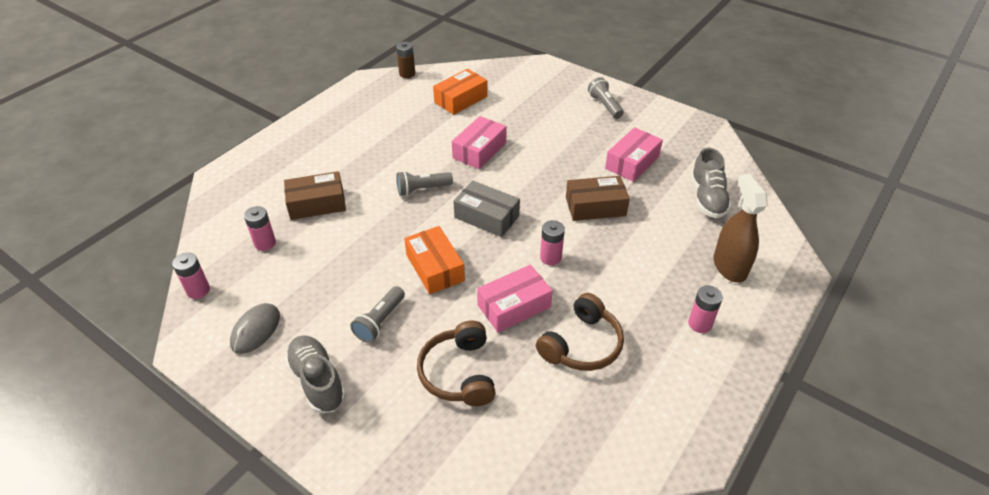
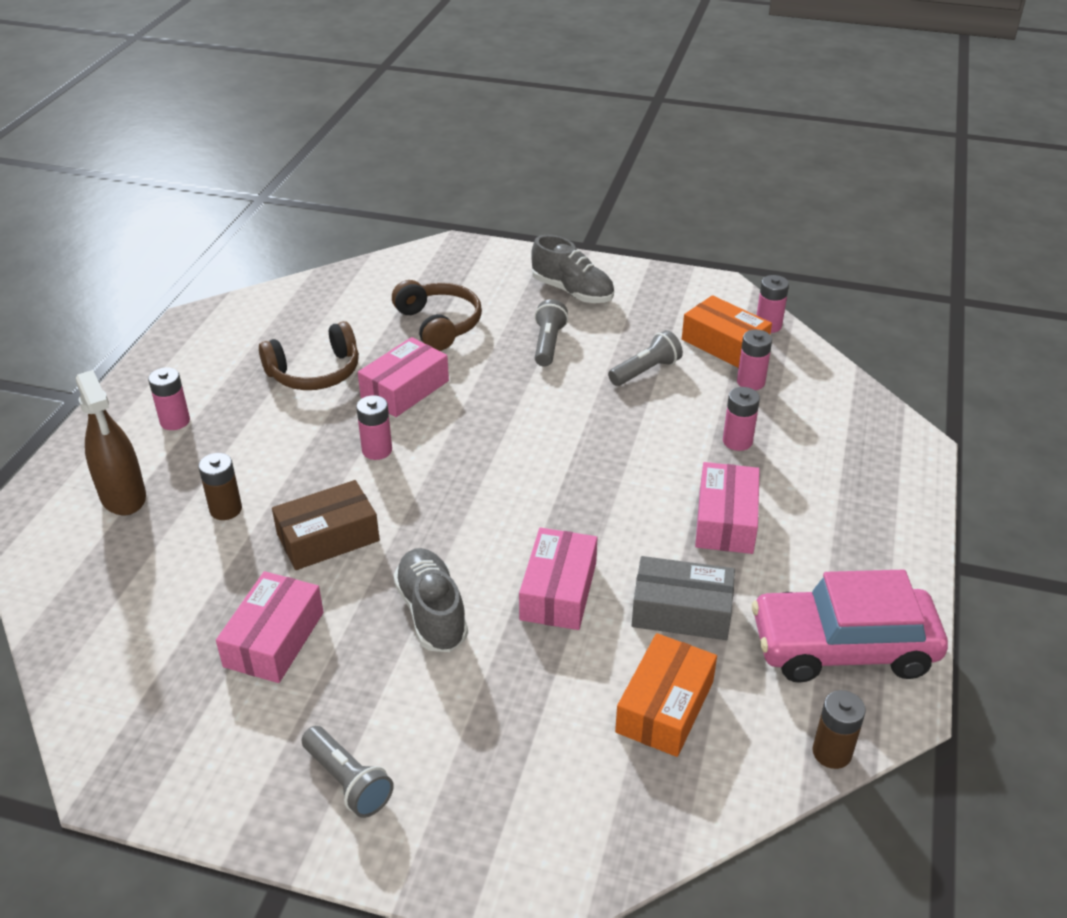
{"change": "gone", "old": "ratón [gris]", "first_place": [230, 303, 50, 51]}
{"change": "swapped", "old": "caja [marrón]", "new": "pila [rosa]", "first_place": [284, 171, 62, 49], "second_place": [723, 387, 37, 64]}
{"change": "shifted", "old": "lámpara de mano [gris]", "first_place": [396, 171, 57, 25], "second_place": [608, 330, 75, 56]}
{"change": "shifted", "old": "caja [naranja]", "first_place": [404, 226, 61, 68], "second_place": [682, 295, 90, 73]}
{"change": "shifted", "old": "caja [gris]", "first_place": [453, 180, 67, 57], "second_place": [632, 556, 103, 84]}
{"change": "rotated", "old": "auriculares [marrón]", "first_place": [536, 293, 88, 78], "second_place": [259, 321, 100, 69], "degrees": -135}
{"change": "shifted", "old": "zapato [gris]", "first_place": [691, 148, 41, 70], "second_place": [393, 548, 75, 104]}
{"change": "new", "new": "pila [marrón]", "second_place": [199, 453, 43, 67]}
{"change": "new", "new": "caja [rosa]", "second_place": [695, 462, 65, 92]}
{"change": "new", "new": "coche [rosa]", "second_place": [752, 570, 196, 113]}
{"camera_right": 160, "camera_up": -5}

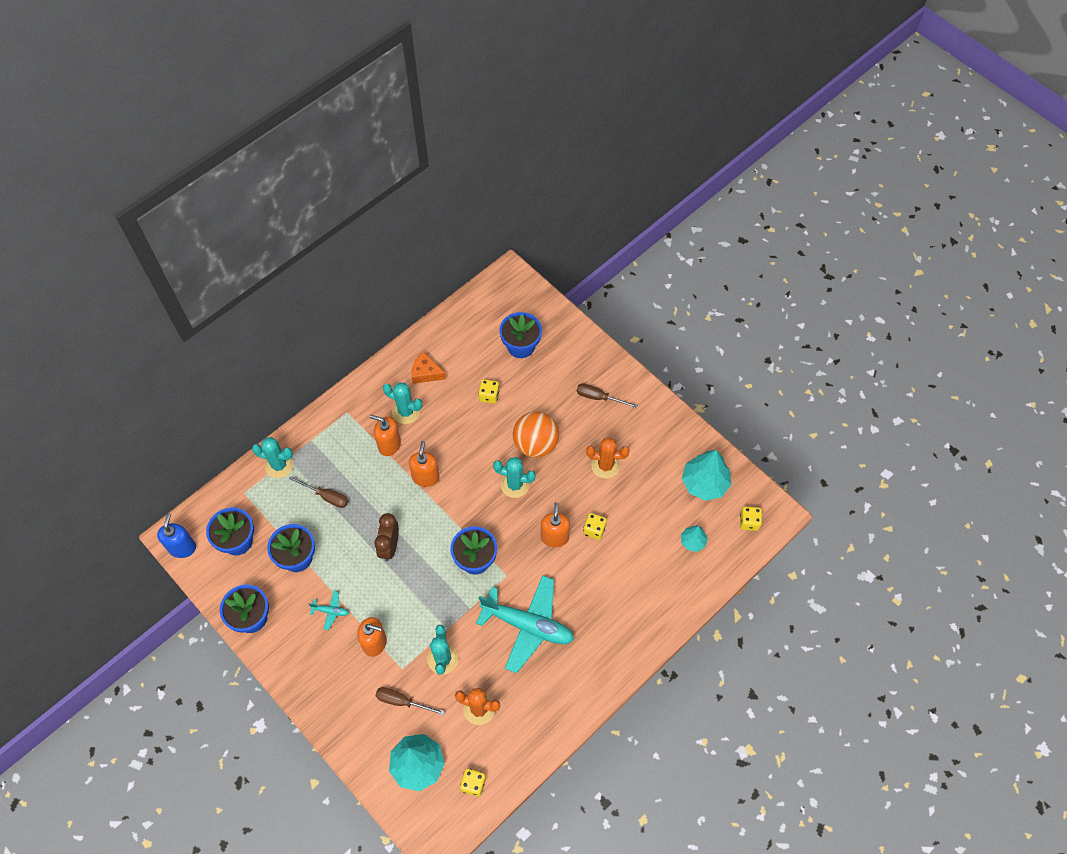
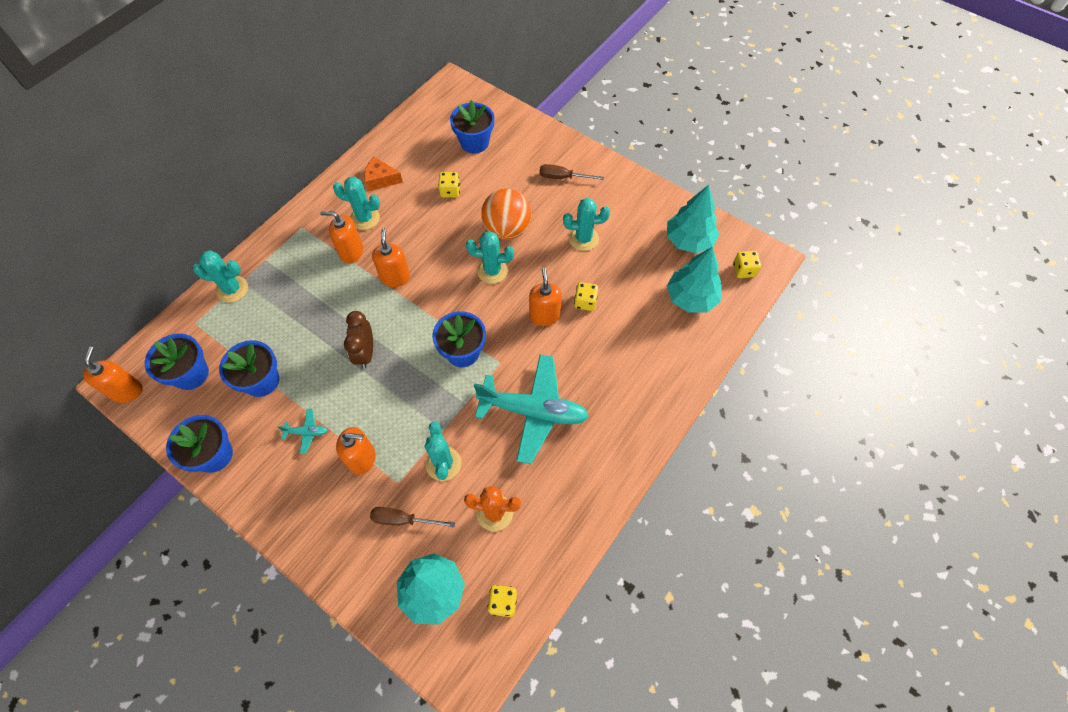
{"change": "repainted", "old": "dispensador de jabón [azul]", "new": "dispensador de jabón [naranja]", "first_place": [157, 513, 39, 45], "second_place": [83, 347, 60, 56]}
{"change": "gone", "old": "destornillador [marrón]", "first_place": [289, 476, 59, 32]}
{"change": "repainted", "old": "cactus [naranja]", "new": "cactus [turquesa]", "first_place": [586, 437, 44, 41], "second_place": [563, 198, 47, 53]}
{"change": "scaled", "old": "árbol [turquesa]", "first_place": [681, 526, 27, 26], "second_place": [667, 247, 55, 66], "factor": 1.88}
{"camera_right": -10, "camera_up": 0}

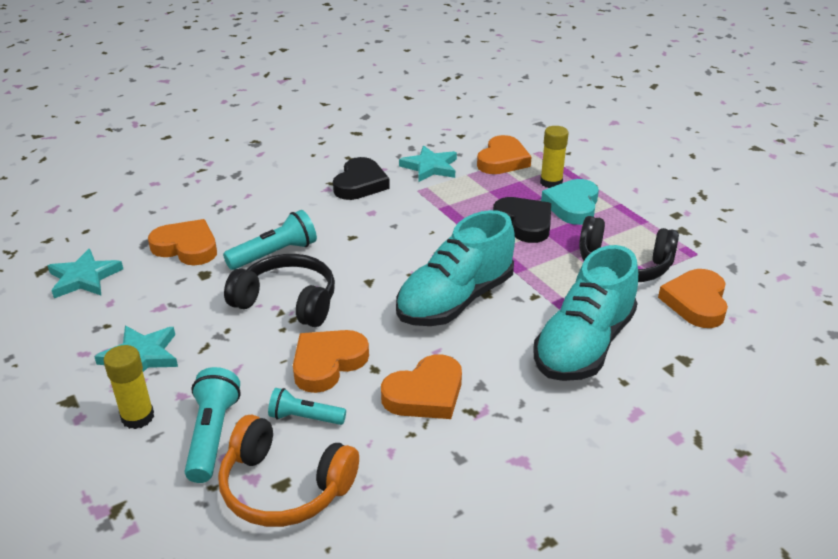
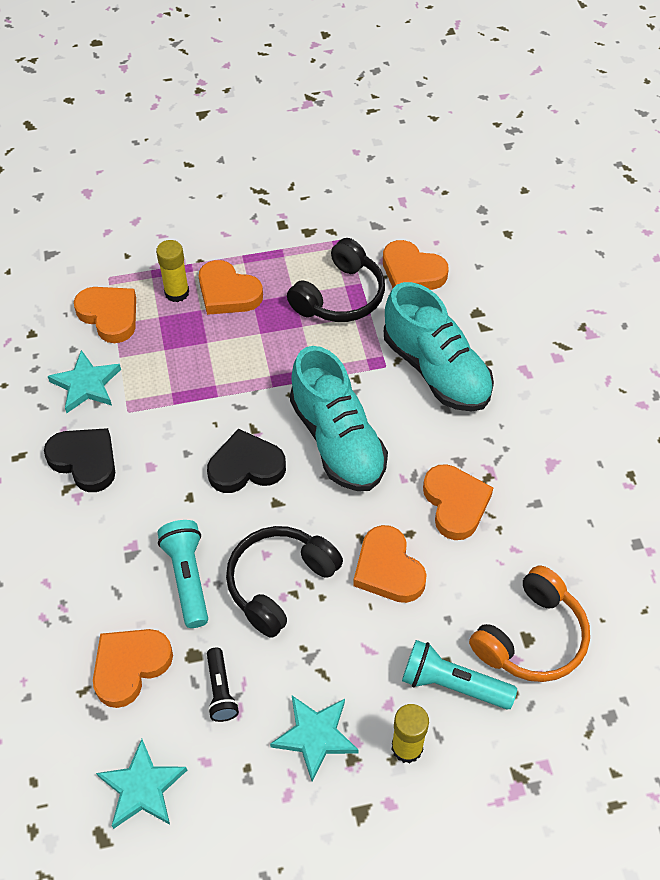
{"change": "gone", "old": "lámpara de mano [turquesa]", "first_place": [268, 388, 78, 37]}
{"change": "shifted", "old": "corazón [negro]", "first_place": [493, 197, 58, 46], "second_place": [207, 429, 79, 64]}
{"change": "repainted", "old": "corazón [turquesa]", "new": "corazón [naranja]", "first_place": [541, 179, 58, 46], "second_place": [199, 260, 64, 55]}
{"change": "new", "new": "lámpara de mano [negro]", "second_place": [207, 647, 32, 75]}
{"camera_right": -70, "camera_up": 20}

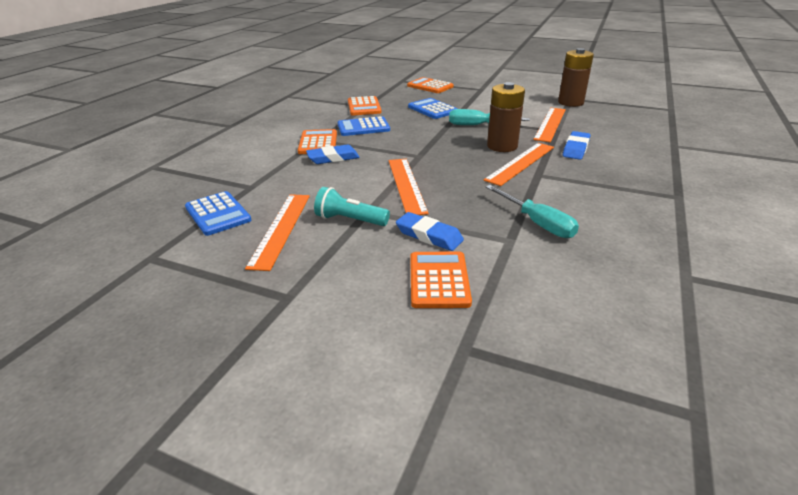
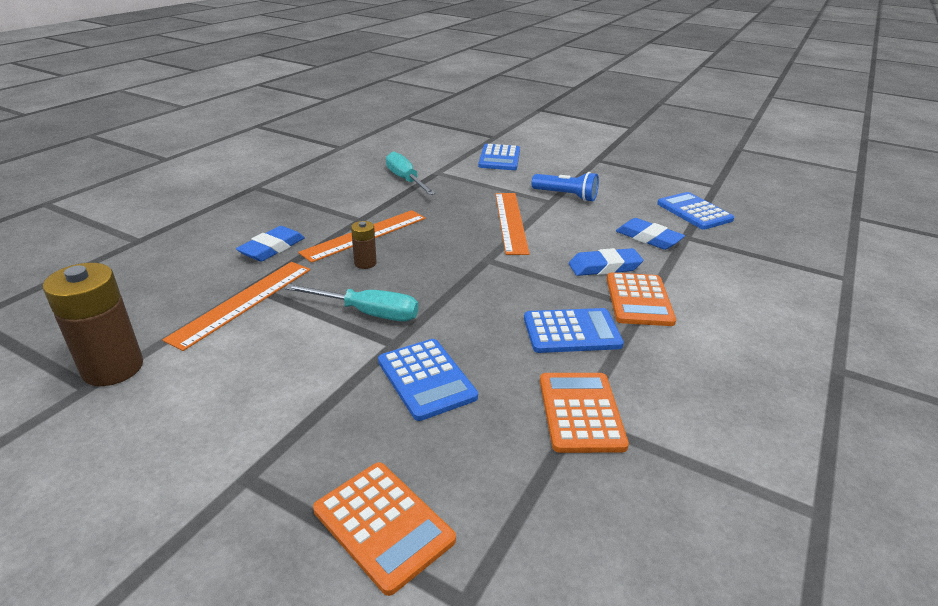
{"change": "gone", "old": "regla [naranja]", "first_place": [245, 194, 65, 77]}
{"change": "repainted", "old": "lámpara de mano [turquesa]", "new": "lámpara de mano [azul]", "first_place": [314, 187, 76, 39], "second_place": [532, 172, 67, 30]}
{"change": "shifted", "old": "goma de borrar [azul]", "first_place": [396, 212, 68, 39], "second_place": [616, 218, 69, 32]}
{"change": "repainted", "old": "calculadora [naranja]", "new": "calculadora [azul]", "first_place": [410, 251, 62, 57], "second_place": [478, 144, 42, 26]}
{"change": "scaled", "old": "pila [marrón]", "first_place": [487, 82, 38, 70], "second_place": [351, 221, 26, 48], "factor": 0.51}
{"camera_right": -175, "camera_up": 0}

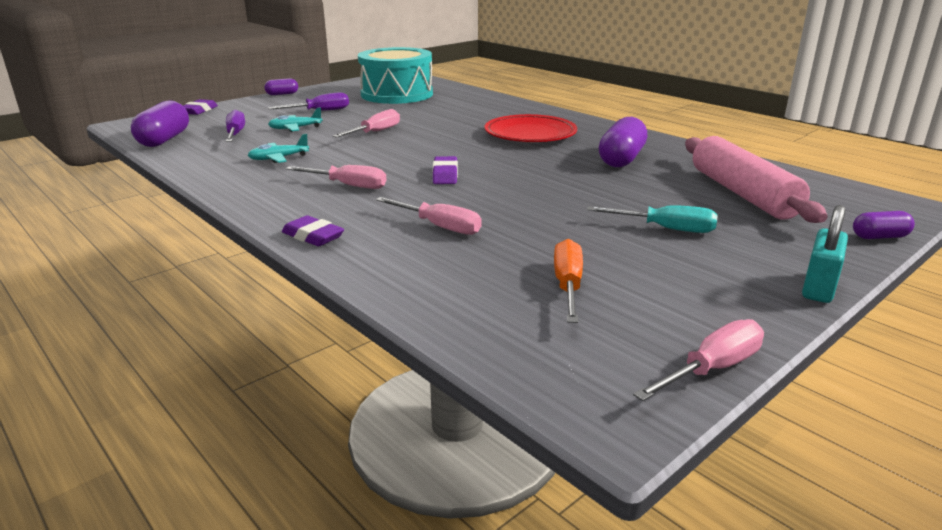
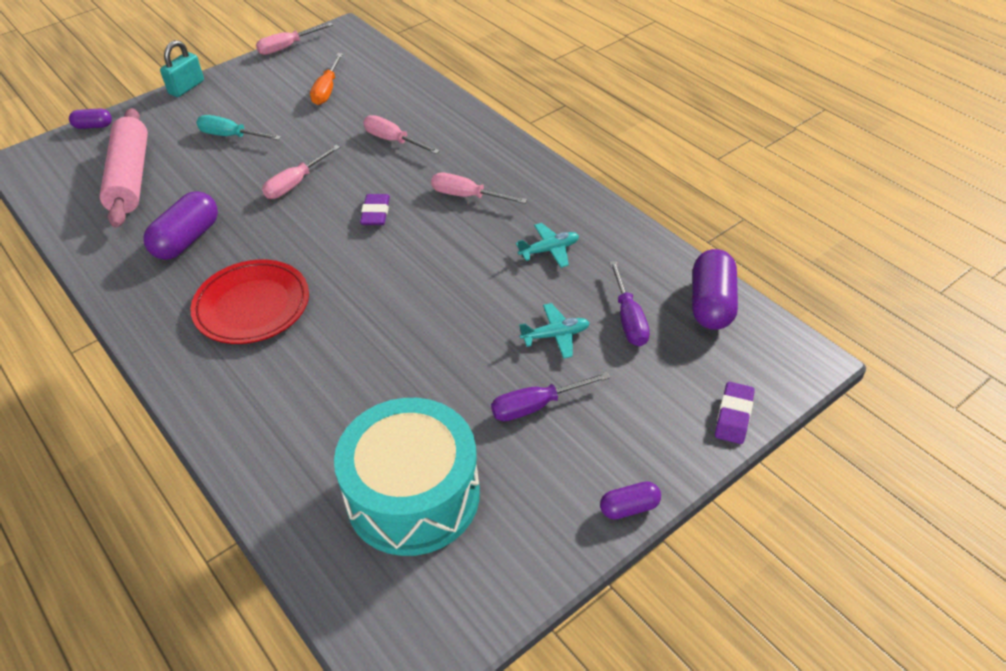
{"change": "gone", "old": "goma de borrar [morado]", "first_place": [282, 216, 62, 30]}
{"change": "shifted", "old": "destornillador [rosa]", "first_place": [333, 109, 67, 29], "second_place": [262, 145, 78, 54]}
{"camera_right": -175, "camera_up": 20}

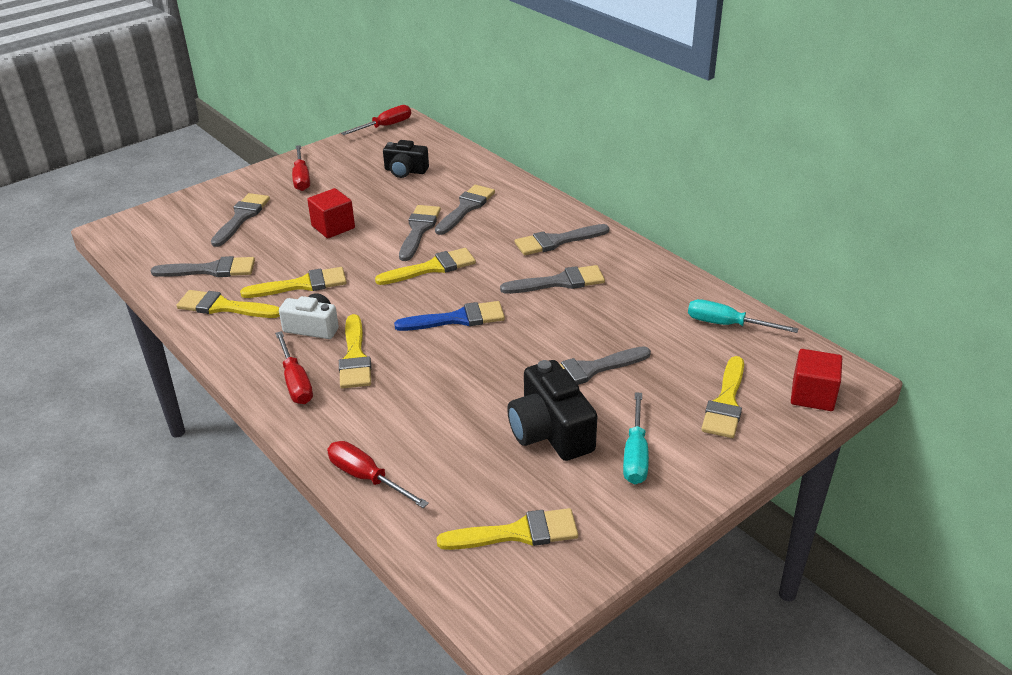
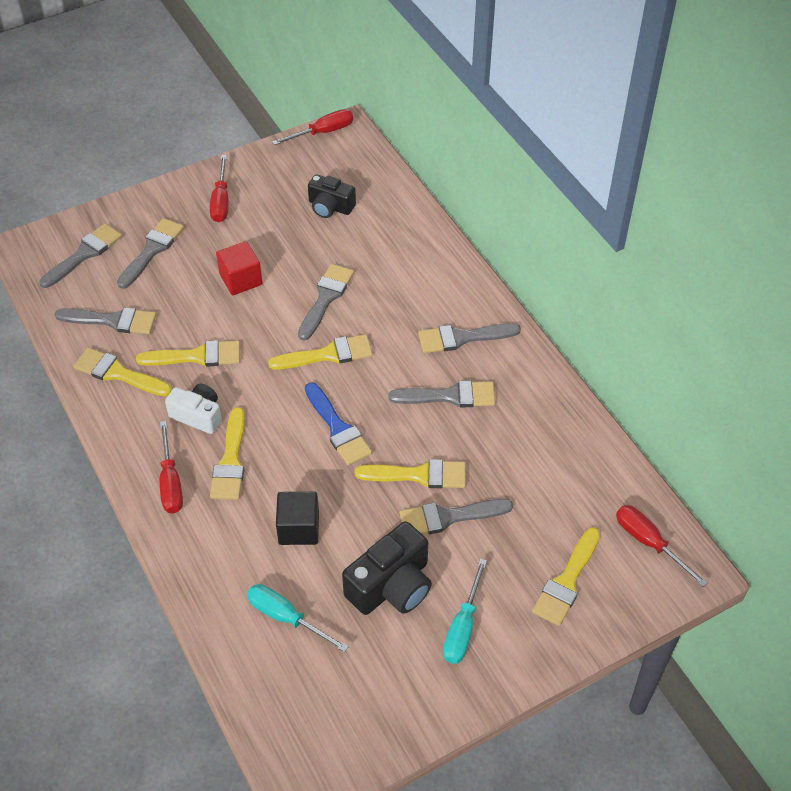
{"change": "shifted", "old": "destornillador [rojo]", "first_place": [327, 441, 102, 67], "second_place": [616, 505, 92, 82]}
{"change": "rotated", "old": "pincel [azul]", "first_place": [394, 301, 111, 30], "second_place": [305, 382, 67, 83], "degrees": 60}
{"change": "shifted", "old": "pincel [gris]", "first_place": [435, 185, 60, 50], "second_place": [39, 223, 83, 65]}
{"change": "shifted", "old": "pincel [amarillo]", "first_place": [437, 508, 141, 42], "second_place": [355, 459, 111, 29]}
{"change": "rotated", "old": "cámara [negro]", "first_place": [507, 360, 90, 101], "second_place": [342, 521, 90, 94], "degrees": -120}
{"change": "shifted", "old": "destornillador [turquesa]", "first_place": [688, 299, 111, 34], "second_place": [247, 584, 102, 68]}
{"change": "gone", "old": "cubo [rojo]", "first_place": [791, 349, 51, 62]}
{"change": "new", "new": "cubo [negro]", "second_place": [276, 492, 43, 53]}
{"camera_right": 10, "camera_up": 15}

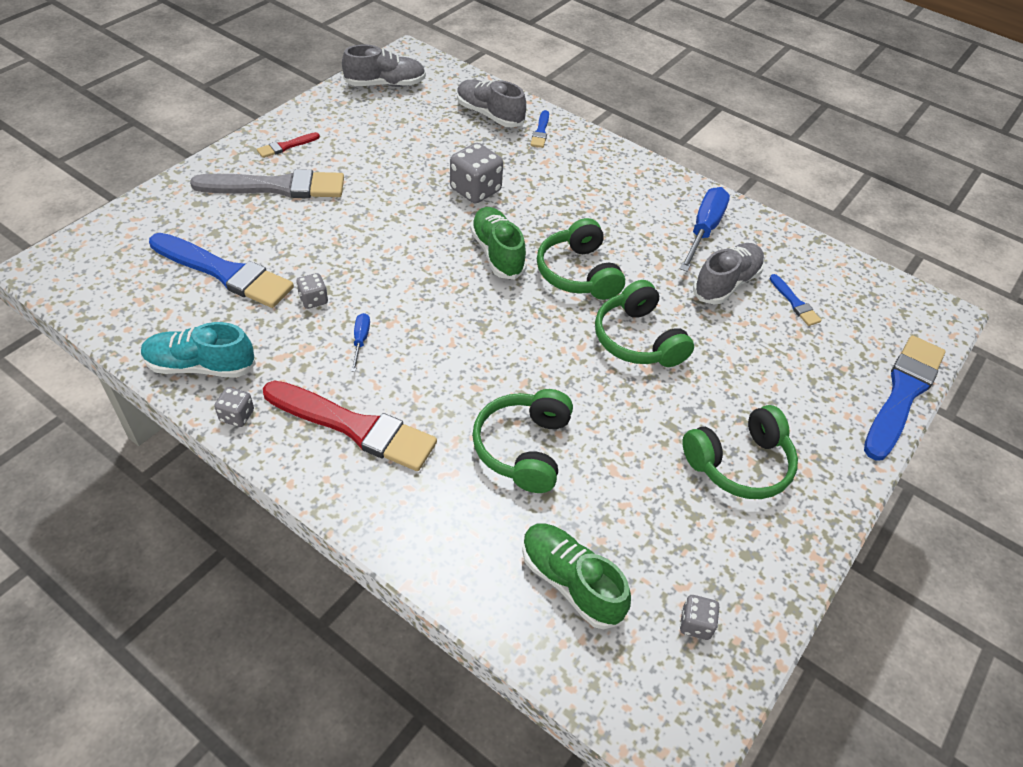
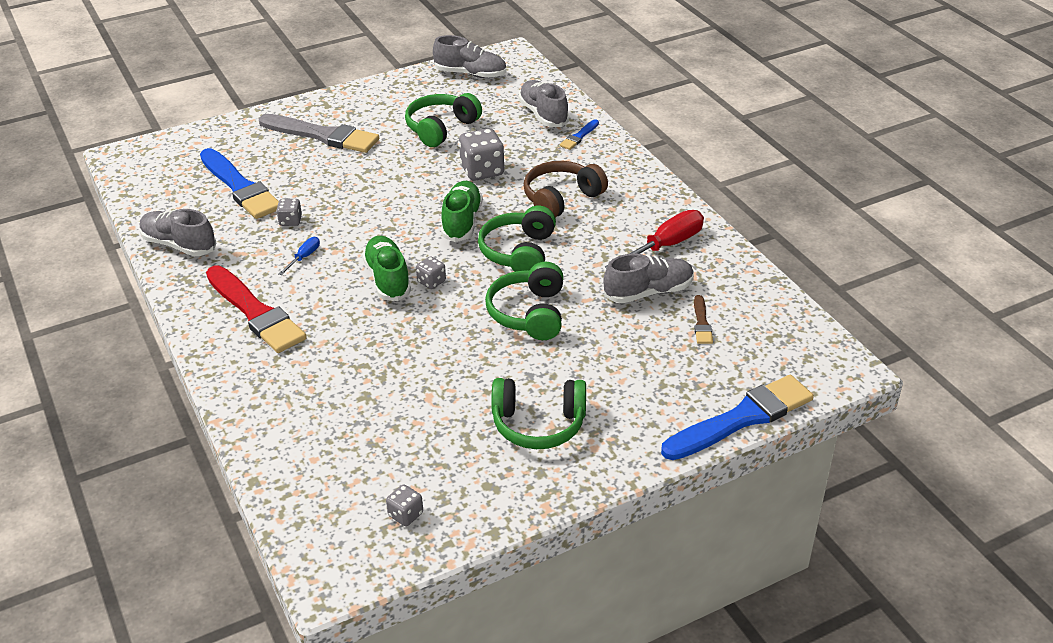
{"change": "repainted", "old": "zapato [turquesa]", "new": "zapato [gris]", "first_place": [141, 322, 115, 56], "second_place": [139, 209, 77, 47]}
{"change": "shifted", "old": "dado [gris]", "first_place": [214, 387, 40, 40], "second_place": [416, 256, 30, 33]}
{"change": "gone", "old": "pincel [rojo]", "first_place": [257, 132, 63, 26]}
{"change": "shifted", "old": "auriculares [verde]", "first_place": [472, 389, 101, 104], "second_place": [405, 93, 77, 54]}
{"change": "shifted", "old": "zapato [verde]", "first_place": [522, 523, 109, 106], "second_place": [362, 236, 49, 65]}
{"change": "repainted", "old": "destornillador [azul]", "new": "destornillador [rojo]", "first_place": [680, 187, 50, 85], "second_place": [605, 210, 99, 58]}
{"change": "repainted", "old": "pincel [azul]", "new": "pincel [marrón]", "first_place": [770, 274, 52, 52], "second_place": [694, 295, 19, 49]}
{"change": "new", "new": "auriculares [marrón]", "second_place": [524, 161, 84, 57]}
{"camera_right": 30, "camera_up": -10}

